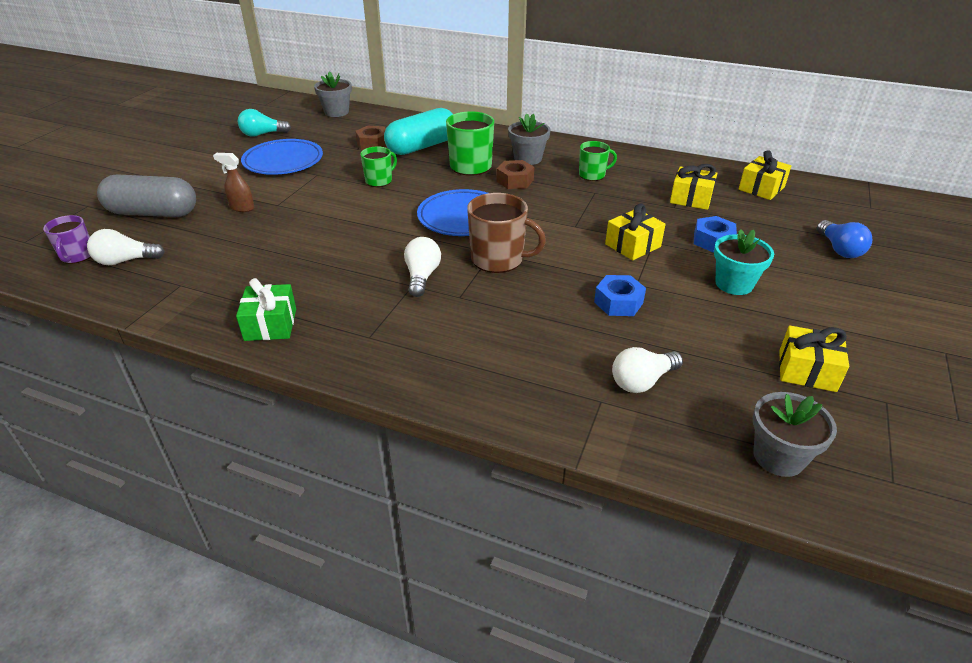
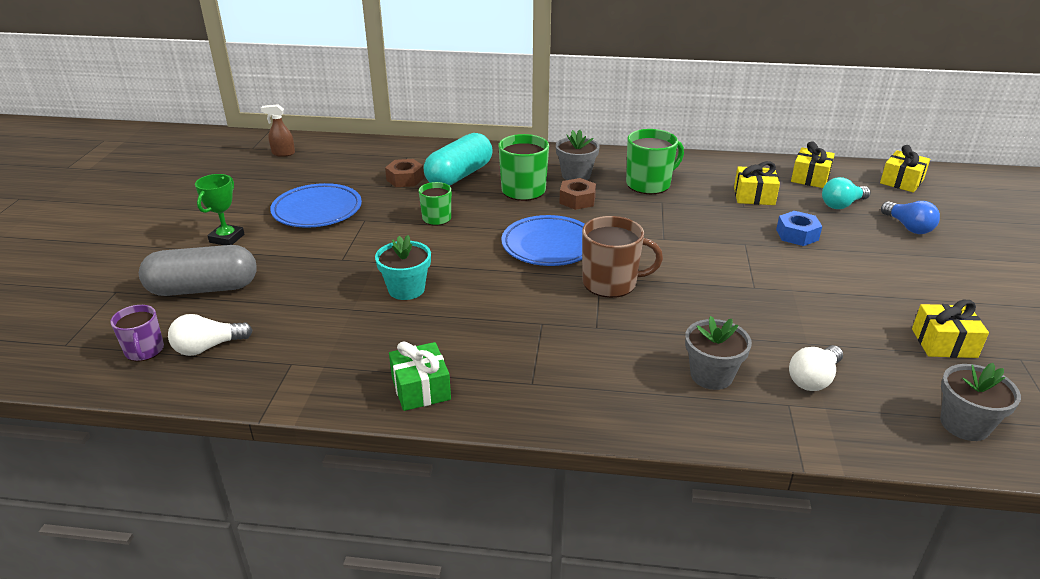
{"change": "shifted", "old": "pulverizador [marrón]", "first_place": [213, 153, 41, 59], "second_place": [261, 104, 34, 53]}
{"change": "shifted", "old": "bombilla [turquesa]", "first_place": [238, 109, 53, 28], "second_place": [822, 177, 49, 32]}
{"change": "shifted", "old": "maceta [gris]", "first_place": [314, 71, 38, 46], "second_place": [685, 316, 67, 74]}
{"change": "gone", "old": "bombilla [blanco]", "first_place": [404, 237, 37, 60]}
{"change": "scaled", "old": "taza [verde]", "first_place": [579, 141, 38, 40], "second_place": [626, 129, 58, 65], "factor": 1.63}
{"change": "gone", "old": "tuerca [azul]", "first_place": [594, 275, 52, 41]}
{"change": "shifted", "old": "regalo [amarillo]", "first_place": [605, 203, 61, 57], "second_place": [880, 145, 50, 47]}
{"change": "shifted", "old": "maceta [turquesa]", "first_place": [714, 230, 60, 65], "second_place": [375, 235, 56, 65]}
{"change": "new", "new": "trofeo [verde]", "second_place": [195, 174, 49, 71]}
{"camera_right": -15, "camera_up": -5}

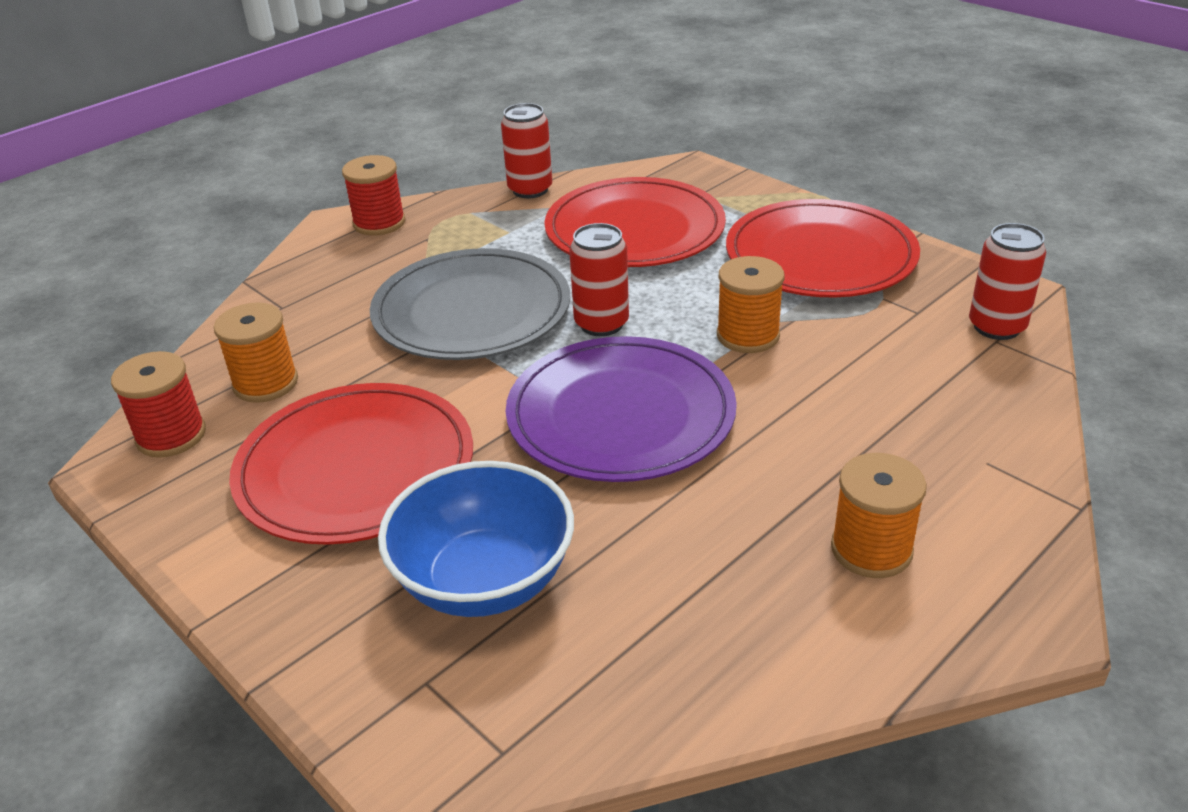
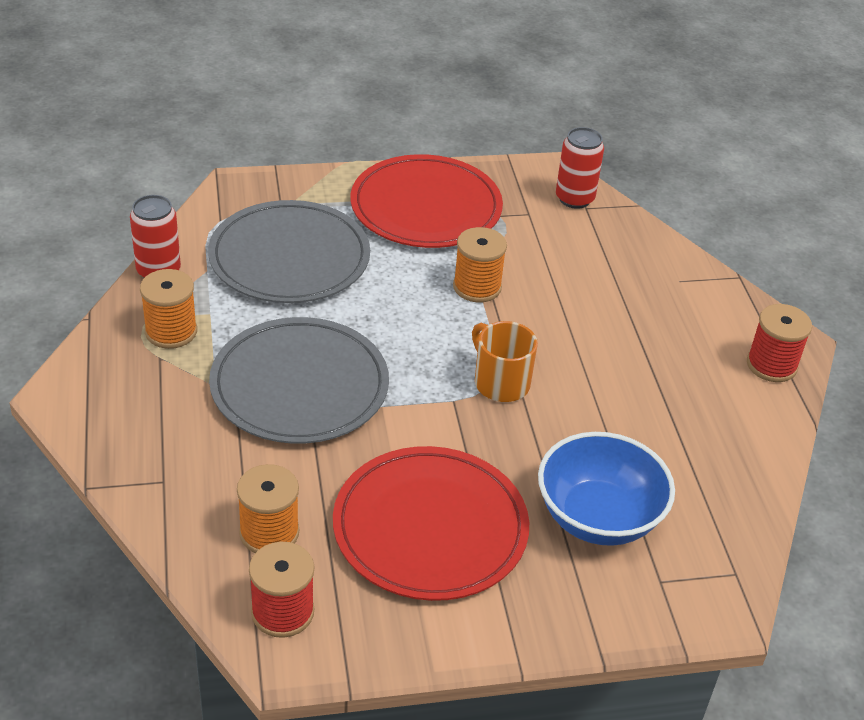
{"change": "shifted", "old": "carrete [rojo]", "first_place": [342, 155, 63, 81], "second_place": [747, 304, 65, 78]}
{"change": "swapped", "old": "plato [morado]", "new": "taza [naranja]", "first_place": [506, 336, 231, 146], "second_place": [472, 321, 66, 81]}
{"change": "repainted", "old": "plato [rojo]", "new": "plato [gris]", "first_place": [544, 177, 182, 90], "second_place": [208, 200, 162, 103]}
{"change": "gone", "old": "lata [rojo]", "first_place": [569, 223, 60, 113]}
{"change": "shifted", "old": "carrete [naranja]", "first_place": [831, 453, 96, 125], "second_place": [140, 269, 57, 80]}
{"camera_right": -60, "camera_up": 5}

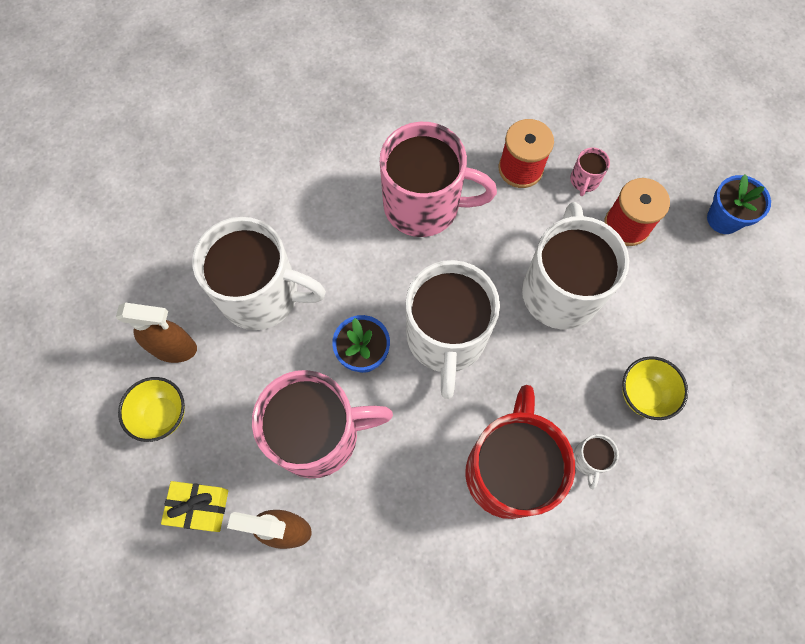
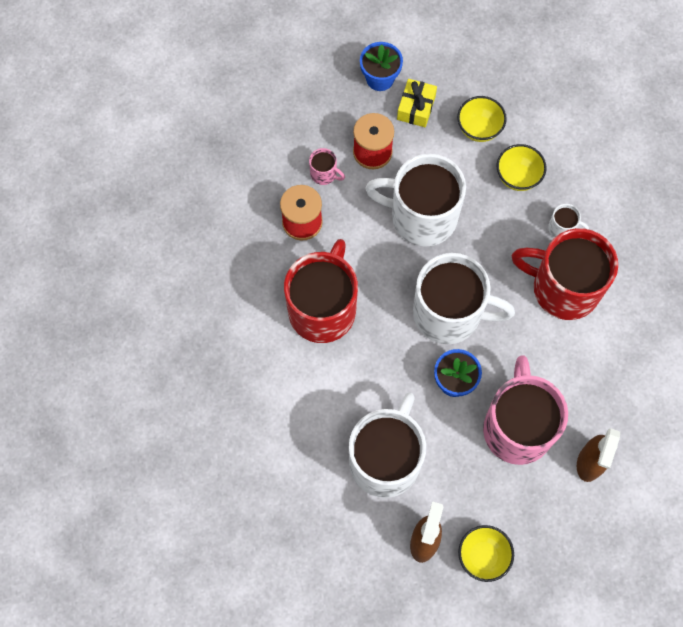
{"change": "shifted", "old": "regalo [amarillo]", "first_place": [161, 481, 67, 51], "second_place": [397, 79, 40, 48]}
{"change": "repainted", "old": "taza [rosa]", "new": "taza [rojo]", "first_place": [380, 122, 117, 115], "second_place": [284, 239, 74, 104]}
{"change": "new", "new": "cuenco [amarillo]", "second_place": [457, 96, 50, 46]}
{"camera_right": -80, "camera_up": 0}

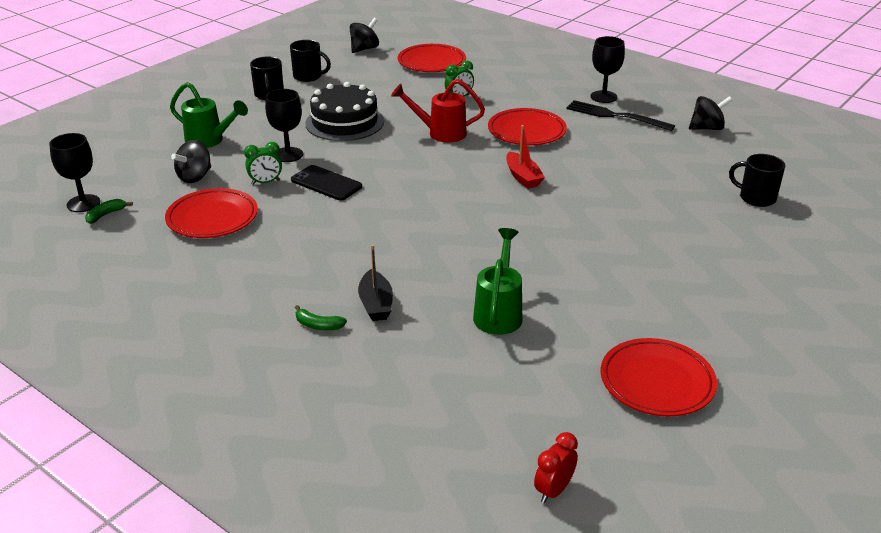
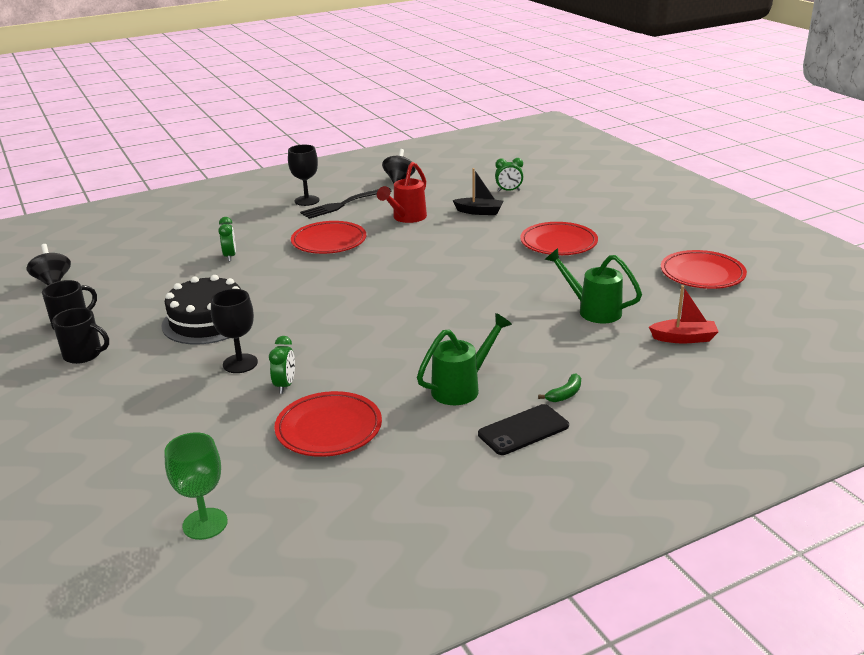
{"change": "repainted", "old": "copa [negro]", "new": "copa [verde]", "first_place": [49, 133, 51, 79], "second_place": [164, 432, 64, 108]}
{"change": "gone", "old": "plátano [verde]", "first_place": [85, 199, 48, 25]}
{"change": "shifted", "old": "regadera [verde]", "first_place": [170, 82, 78, 66], "second_place": [417, 313, 95, 92]}
{"change": "gone", "old": "peonza [negro]", "first_place": [171, 140, 40, 43]}
{"change": "shifted", "old": "móvil [negro]", "first_place": [291, 165, 71, 35], "second_place": [478, 404, 91, 51]}
{"change": "shifted", "old": "barco [negro]", "first_place": [358, 244, 35, 77], "second_place": [452, 168, 51, 47]}
{"change": "shifted", "old": "regadera [rojo]", "first_place": [391, 79, 94, 64], "second_place": [377, 162, 50, 61]}
{"change": "shifted", "old": "plato [rojo]", "first_place": [398, 44, 68, 28], "second_place": [520, 222, 78, 33]}
{"change": "shifted", "old": "barco [rojo]", "first_place": [506, 125, 39, 63], "second_place": [649, 285, 70, 59]}
{"change": "gone", "old": "despertador [rojo]", "first_place": [534, 432, 44, 71]}
{"change": "swapped", "old": "taza [negro]", "new": "despertador [verde]", "first_place": [729, 154, 56, 53], "second_place": [495, 158, 28, 34]}
{"camera_right": -65, "camera_up": -5}

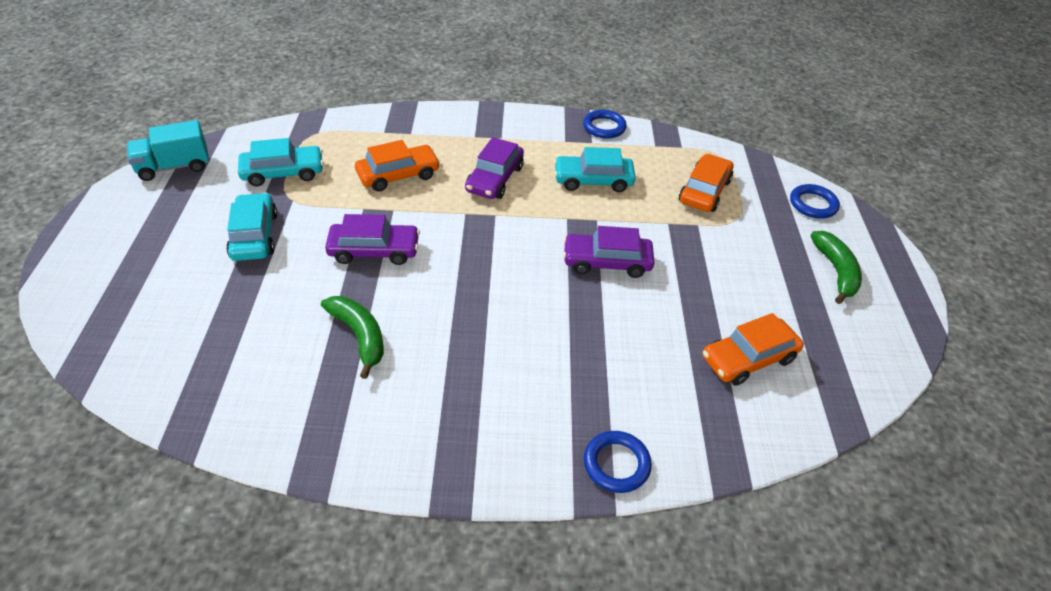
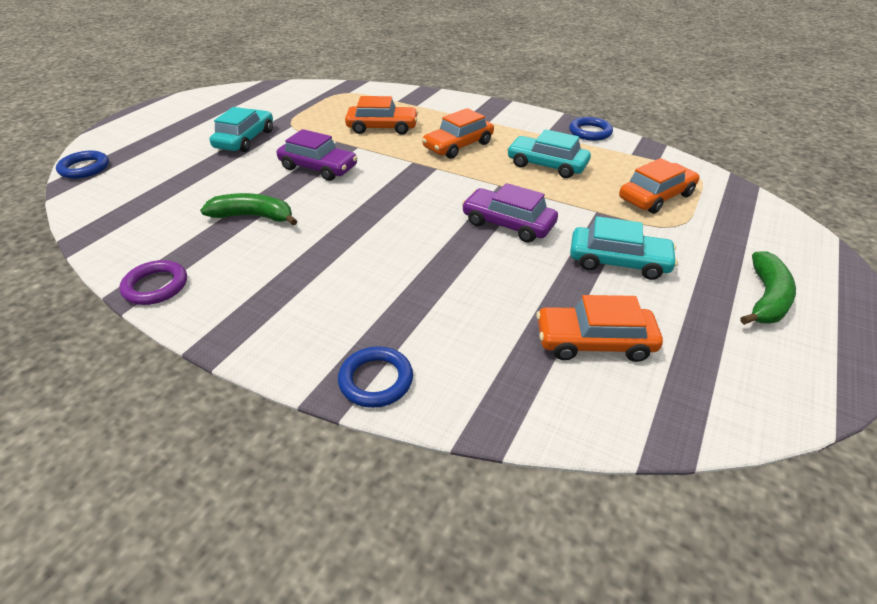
{"change": "gone", "old": "camión [turquesa]", "first_place": [127, 120, 82, 61]}
{"change": "shifted", "old": "coche [turquesa]", "first_place": [238, 138, 86, 48], "second_place": [570, 216, 108, 64]}
{"change": "rotated", "old": "plátano [verde]", "first_place": [321, 296, 63, 83], "second_place": [200, 193, 97, 32], "degrees": -75}
{"change": "repainted", "old": "coche [morado]", "new": "coche [naranja]", "first_place": [465, 137, 59, 62], "second_place": [422, 108, 72, 51]}
{"change": "shifted", "old": "anillo [azul]", "first_place": [790, 184, 50, 35], "second_place": [56, 151, 53, 28]}
{"change": "new", "new": "anillo [morado]", "second_place": [119, 260, 68, 45]}
{"camera_right": 30, "camera_up": -5}

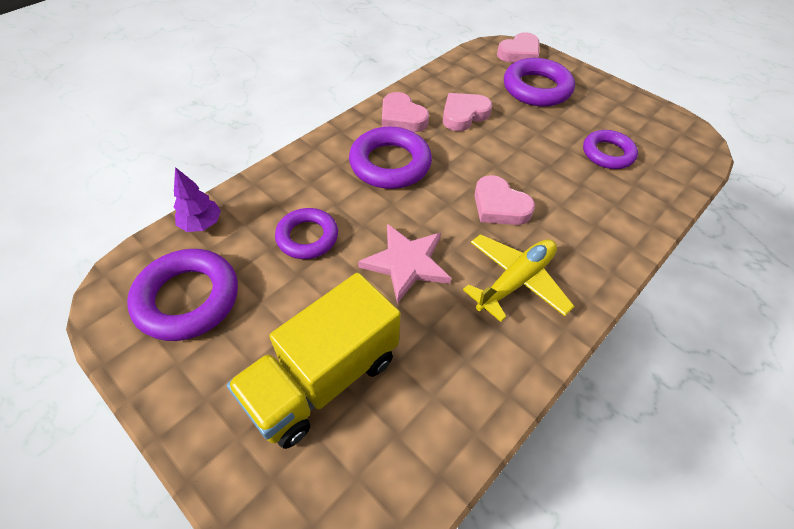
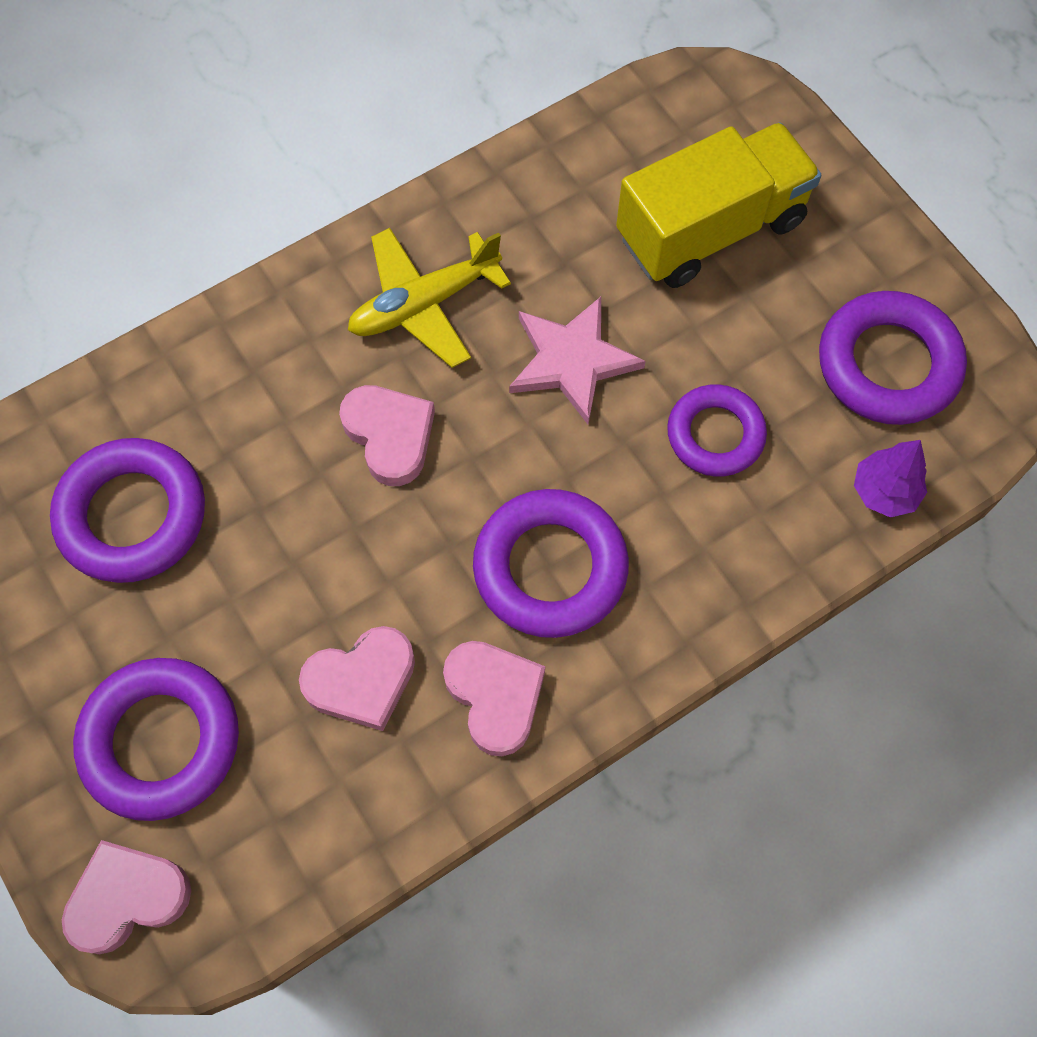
{"change": "scaled", "old": "anillo [morado]", "first_place": [583, 130, 55, 39], "second_place": [50, 438, 155, 145], "factor": 1.5}
{"camera_right": -165, "camera_up": 15}

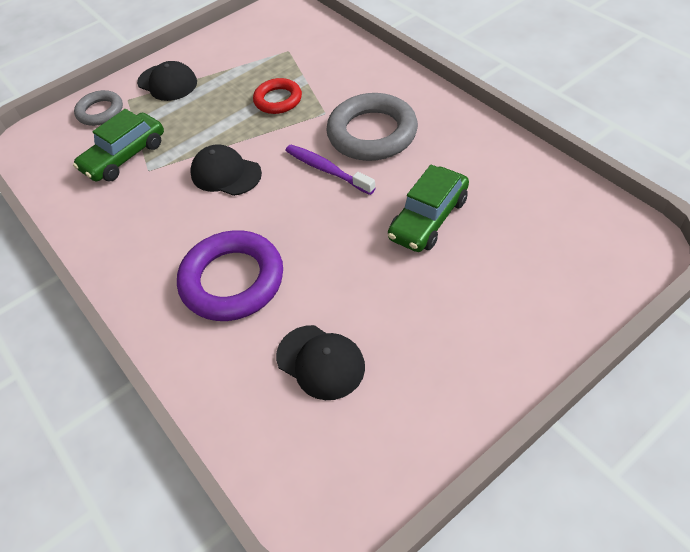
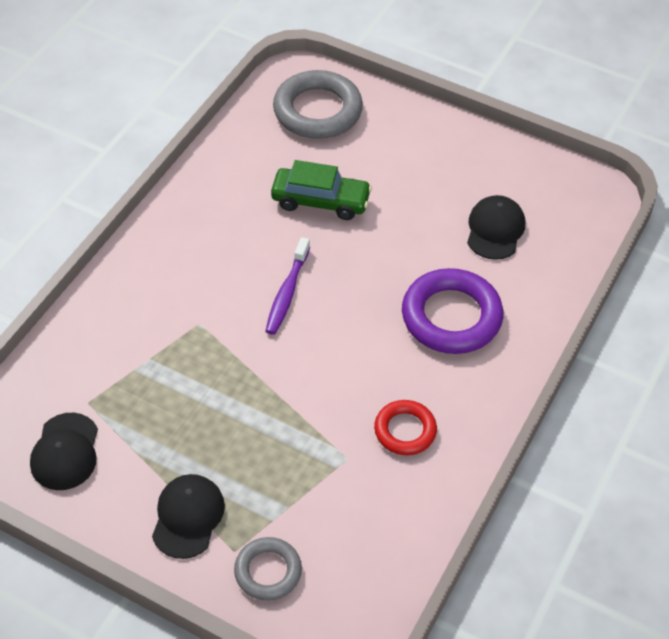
{"change": "gone", "old": "coche [verde]", "first_place": [73, 109, 91, 73]}
{"change": "shifted", "old": "gorra [negro]", "first_place": [190, 144, 72, 52], "second_place": [30, 413, 68, 77]}
{"change": "shifted", "old": "anillo [rojo]", "first_place": [253, 78, 49, 36], "second_place": [374, 400, 63, 55]}
{"change": "shifted", "old": "anillo [gris]", "first_place": [326, 93, 92, 68], "second_place": [273, 70, 90, 69]}
{"camera_right": -120, "camera_up": 0}

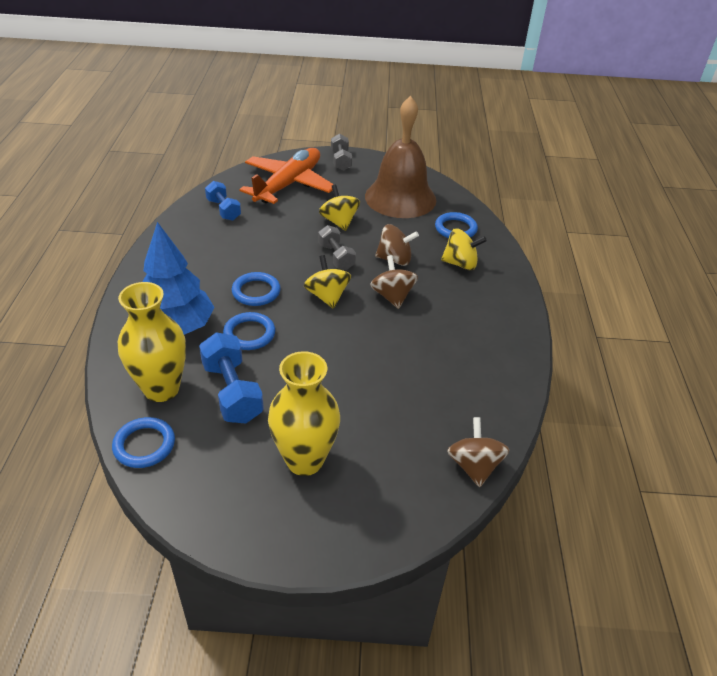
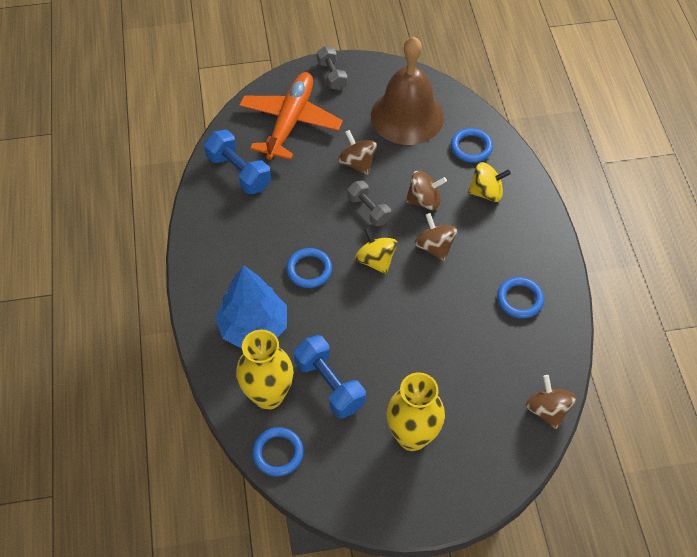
{"change": "scaled", "old": "mancuerna [azul]", "first_place": [205, 181, 36, 40], "second_place": [204, 130, 67, 64], "factor": 1.5}
{"change": "shifted", "old": "anillo [azul]", "first_place": [223, 312, 52, 38], "second_place": [497, 277, 47, 41]}
{"change": "repainted", "old": "peonza [amarillo]", "new": "peonza [marrón]", "first_place": [319, 185, 41, 46], "second_place": [338, 130, 39, 45]}
{"camera_right": -10, "camera_up": 15}

